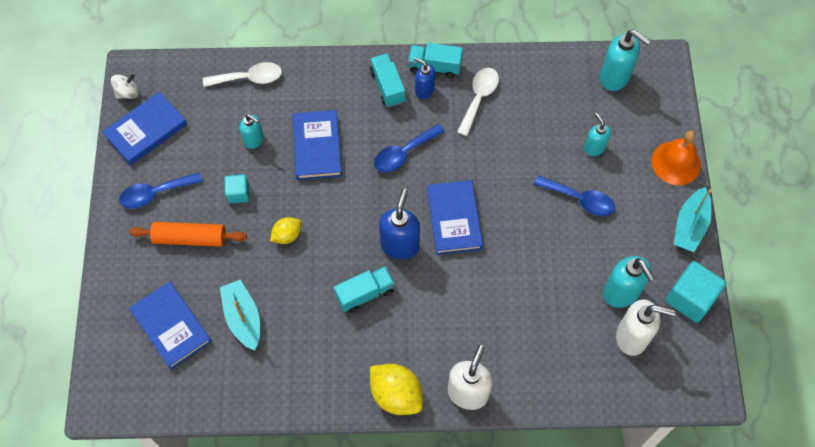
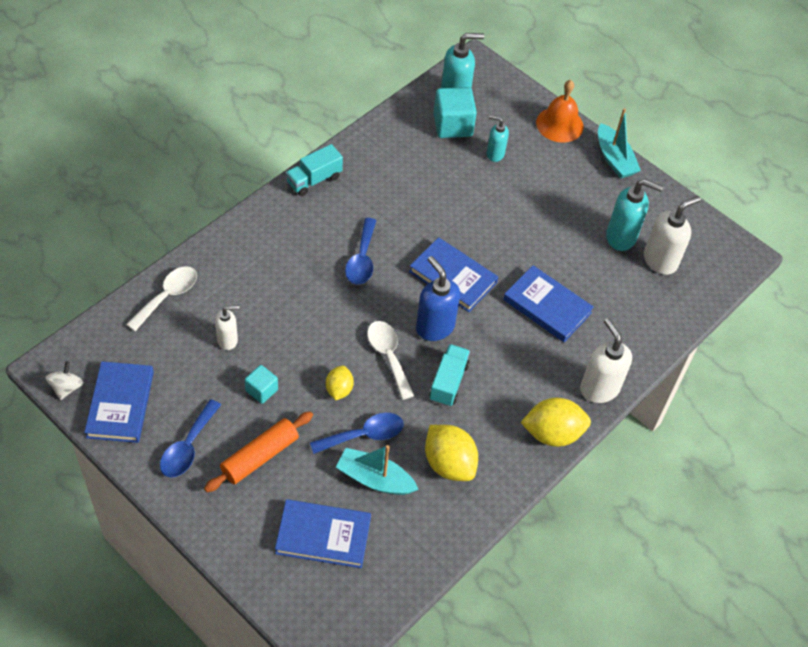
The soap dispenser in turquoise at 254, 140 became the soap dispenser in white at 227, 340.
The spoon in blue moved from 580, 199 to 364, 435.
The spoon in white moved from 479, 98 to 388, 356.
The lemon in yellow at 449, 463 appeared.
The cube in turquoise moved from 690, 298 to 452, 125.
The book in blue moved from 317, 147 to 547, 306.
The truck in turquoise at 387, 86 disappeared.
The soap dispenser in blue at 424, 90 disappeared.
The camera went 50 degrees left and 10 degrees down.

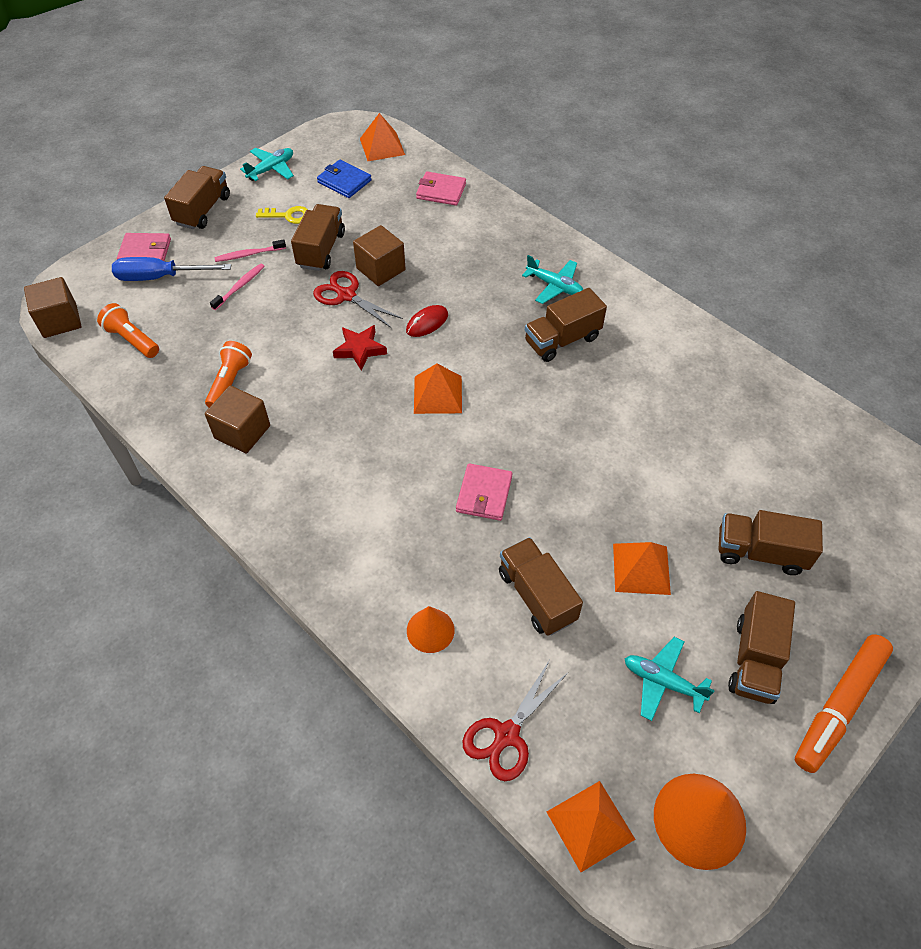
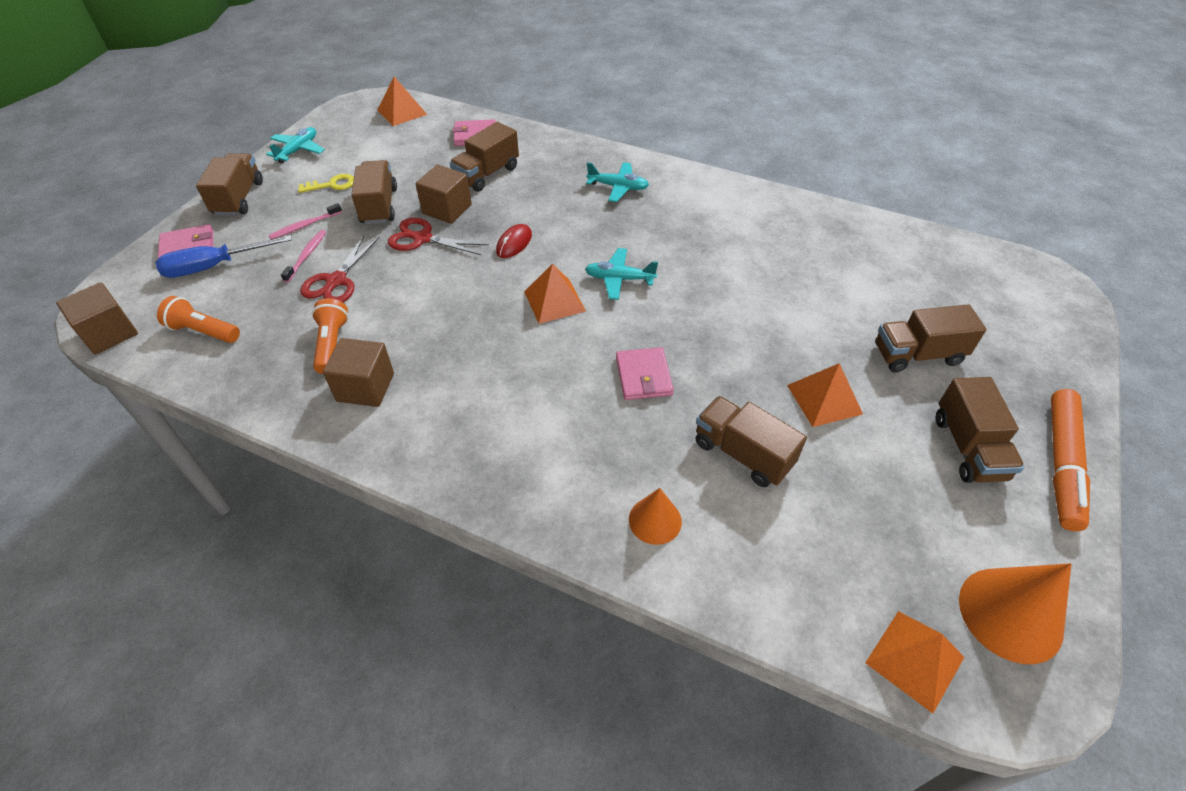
The scissors in red moved from 507, 735 to 336, 281.
The truck in brown moved from 562, 340 to 487, 174.
The plane in turquoise moved from 663, 682 to 619, 279.
The wallet in blue at 344, 181 disappeared.
The star in red at 360, 349 disappeared.
The camera went 20 degrees left and 5 degrees down.

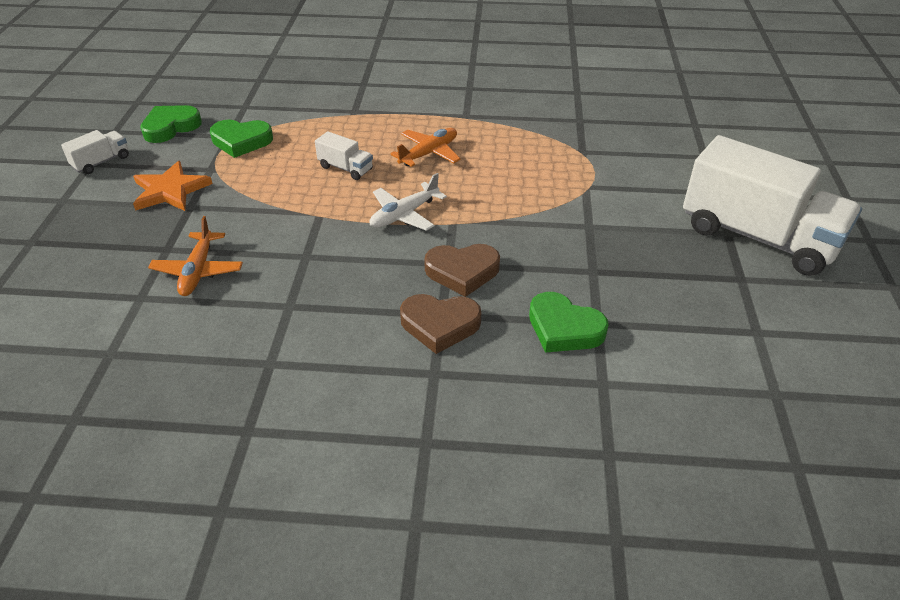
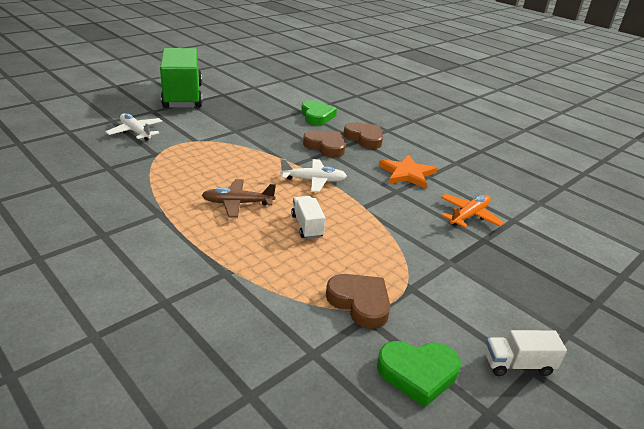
The plane in white at 135, 132 appeared.
The truck in white at 757, 237 became the truck in green at 183, 96.
The plane in orange at 429, 153 became the plane in brown at 237, 203.
The heart in green at 241, 141 became the heart in brown at 360, 302.
The star in orange moved from 170, 190 to 407, 174.
The camera went 140 degrees left and 10 degrees down.

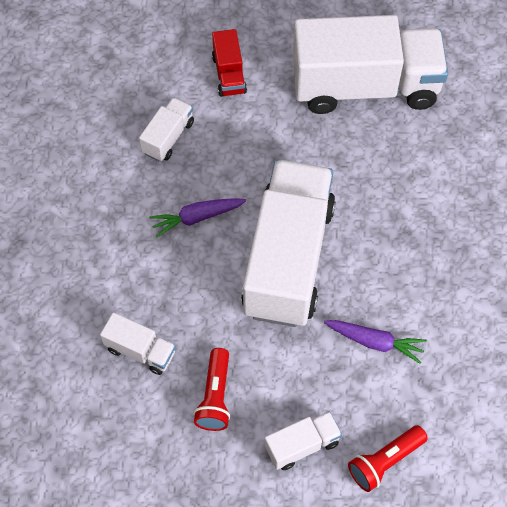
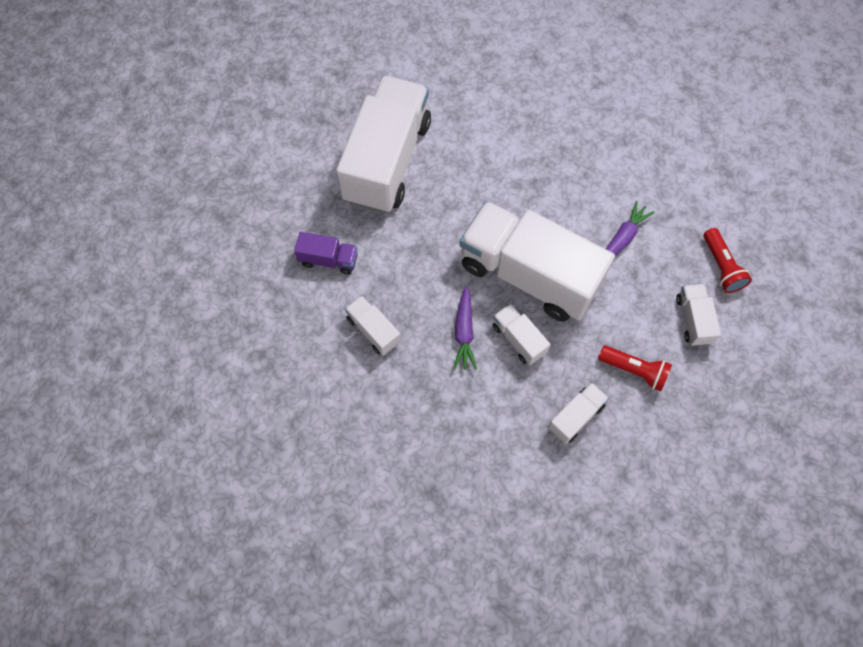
The truck in red at 229, 74 became the truck in purple at 328, 260.
The truck in white at 518, 339 appeared.
The camera went 70 degrees left and 5 degrees up.

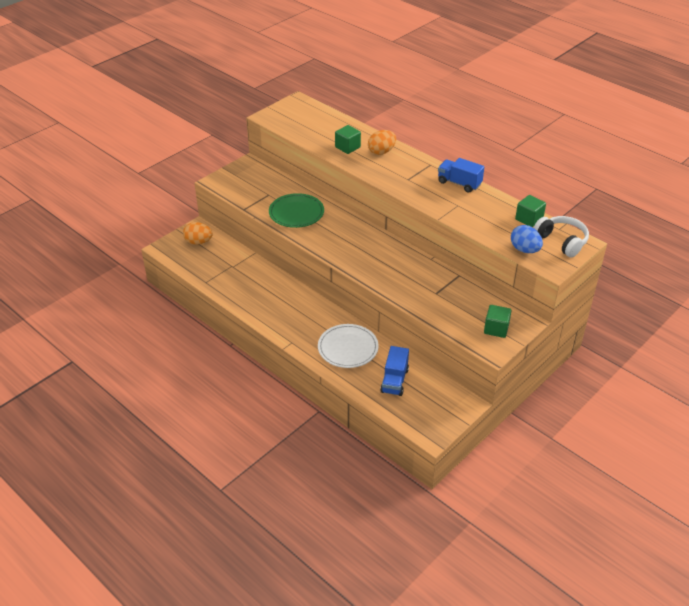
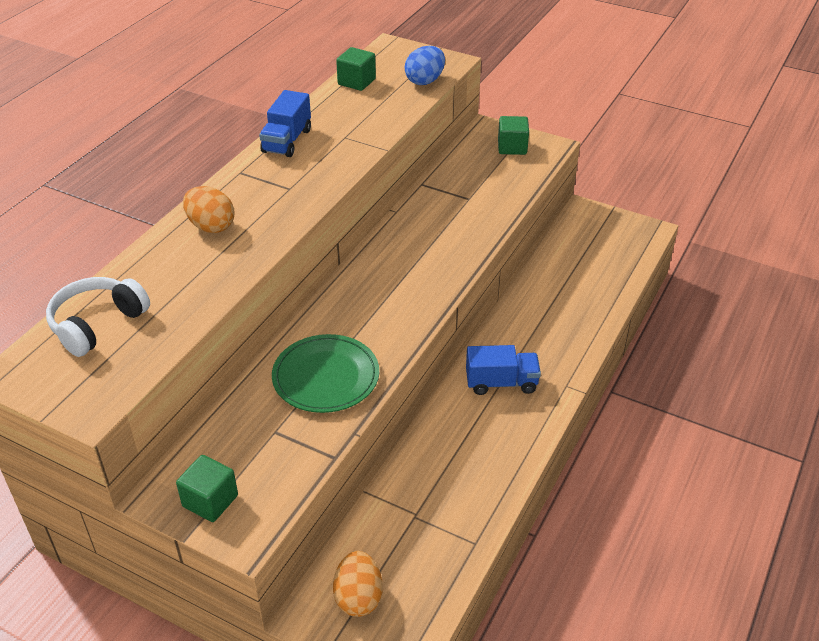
The headphones in white moved from 561, 241 to 97, 324.
The cube in green moved from 347, 147 to 210, 501.
The truck in blue moved from 394, 380 to 501, 383.
The plate in white at 348, 348 disappeared.
The camera went 105 degrees left and 0 degrees up.

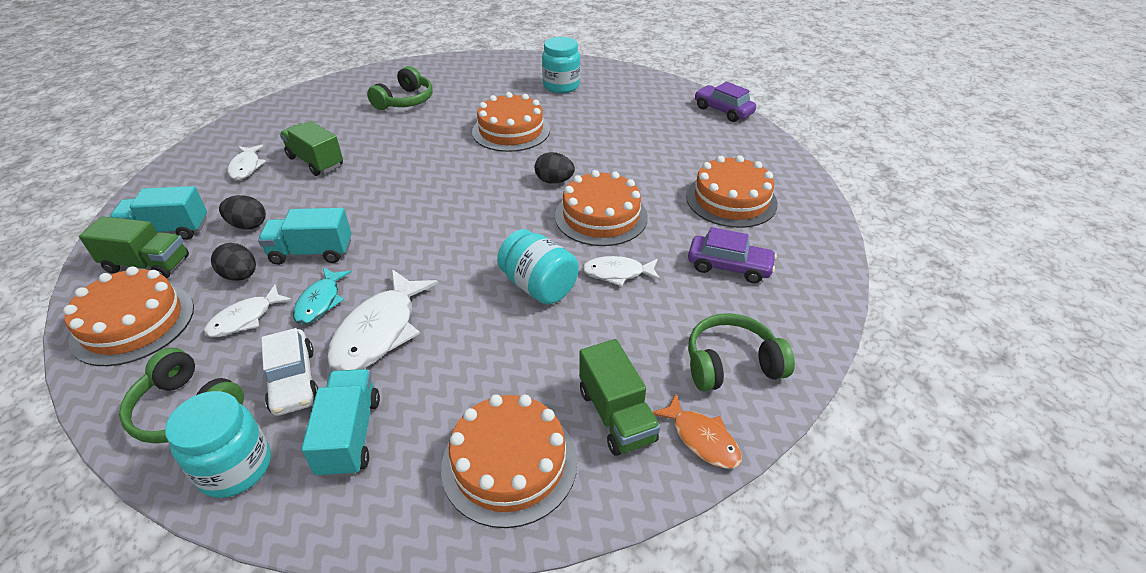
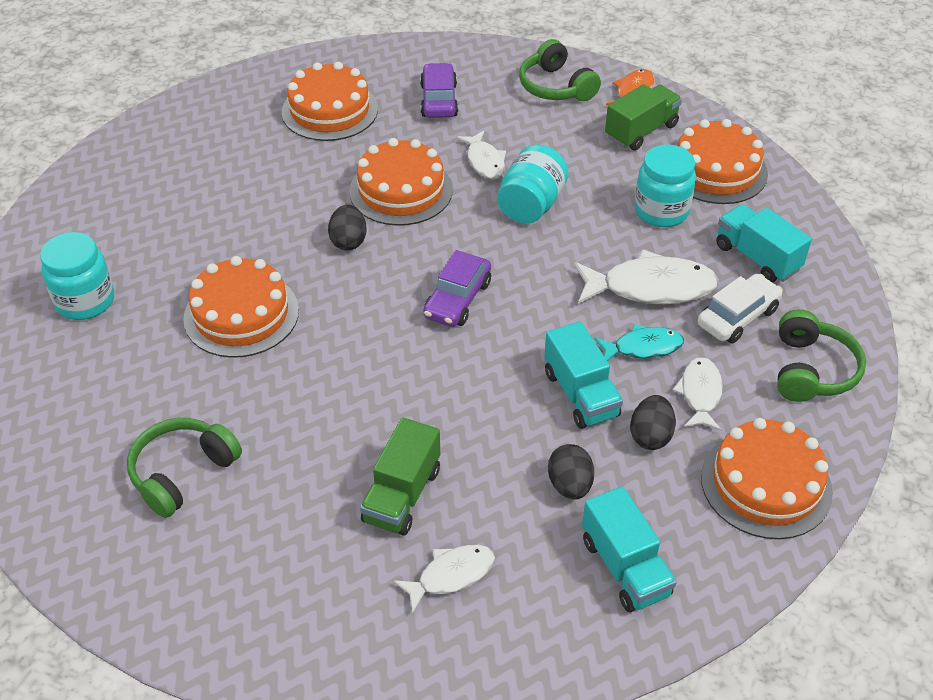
The headphones in green at 405, 101 turned 60 degrees counterclockwise.
The car in purple moved from 723, 110 to 458, 299.
The jar in turquoise moved from 235, 468 to 661, 211.
The fish in white at 245, 319 turned 105 degrees counterclockwise.
The truck in turquoise at 350, 435 turned 75 degrees clockwise.
The truck in green at 147, 264 disappeared.
The camera went 110 degrees left and 5 degrees up.

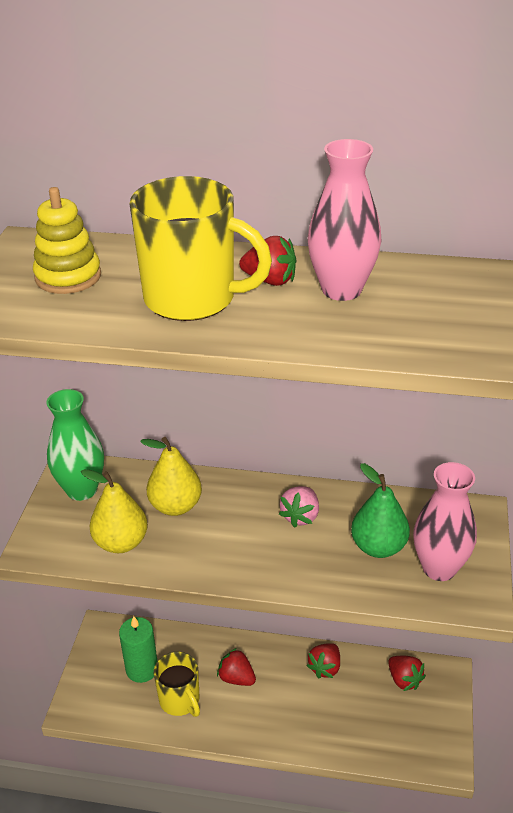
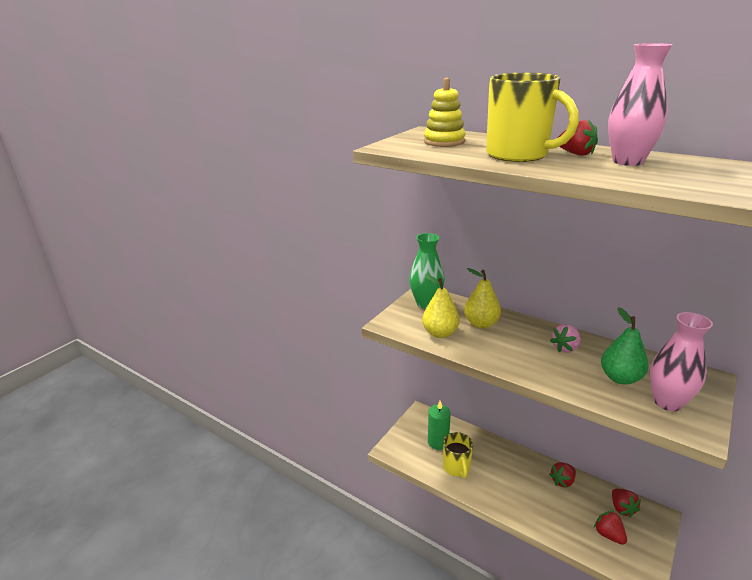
The strawberry in red moved from 236, 678 to 608, 535.
The camera went 25 degrees right and 10 degrees down.

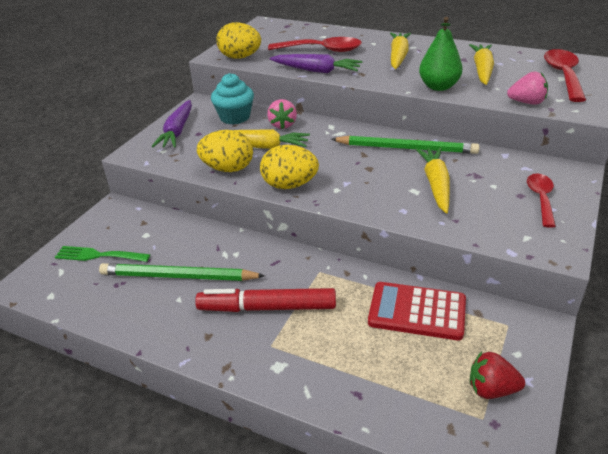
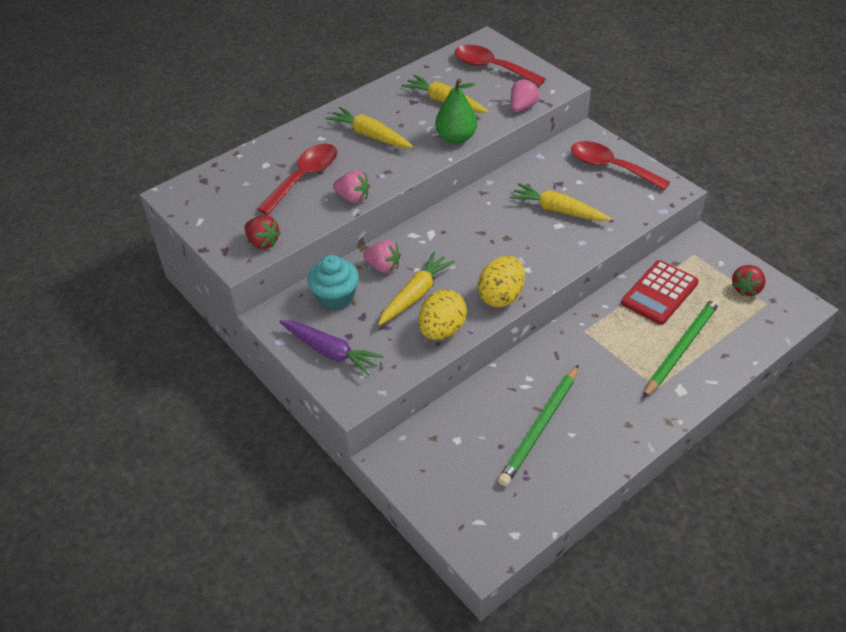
The egg in yellow at 240, 57 was replaced by the strawberry in red at 263, 242.
The carrot in purple at 316, 71 was replaced by the strawberry in pink at 353, 198.
The spoon in red at 541, 199 changed to 1.53 times the size.
The pencil in green moved from 406, 148 to 681, 347.
The fork in green at 98, 255 disappeared.
The marker in red at 267, 308 disappeared.
The camera went 65 degrees left and 10 degrees up.

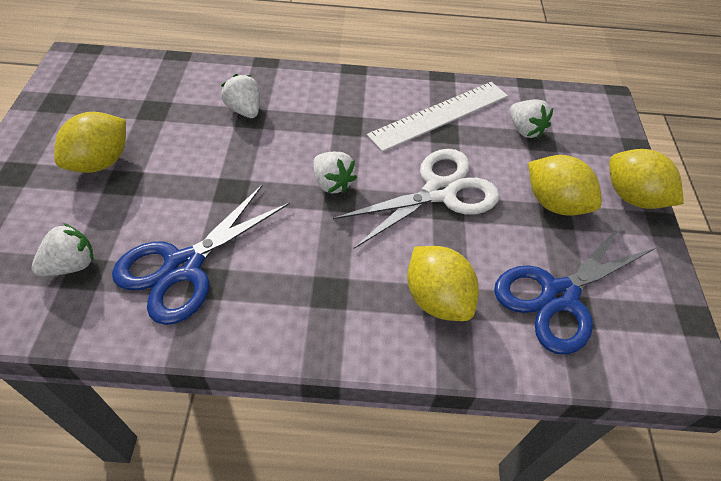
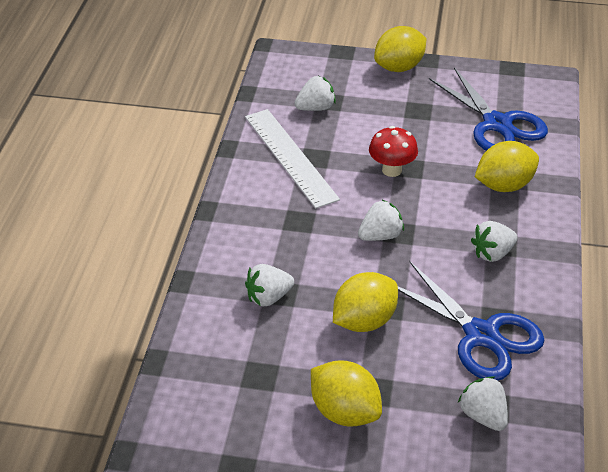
The lemon in yellow moved from 554, 203 to 364, 321.
The scissors in white at 439, 192 was replaced by the mushroom in red at 392, 170.
The strawberry in white at 492, 253 appeared.
The camera went 80 degrees left and 10 degrees down.

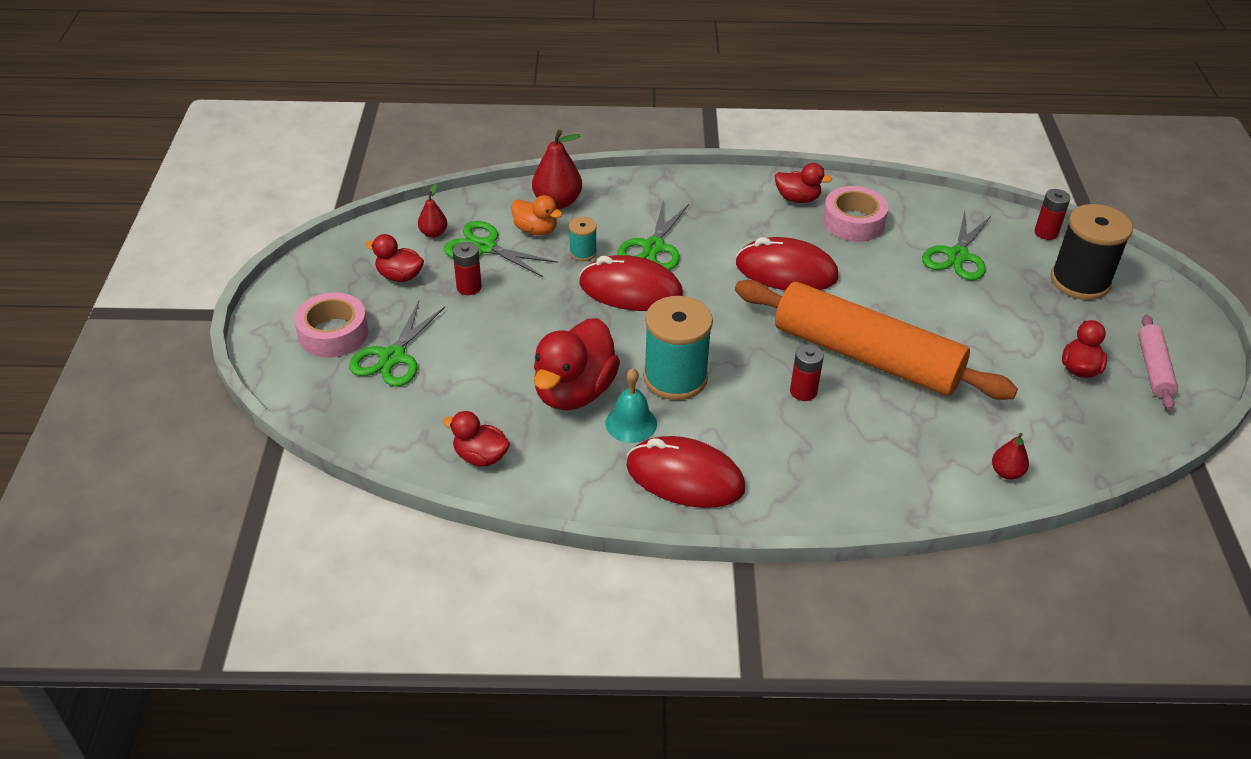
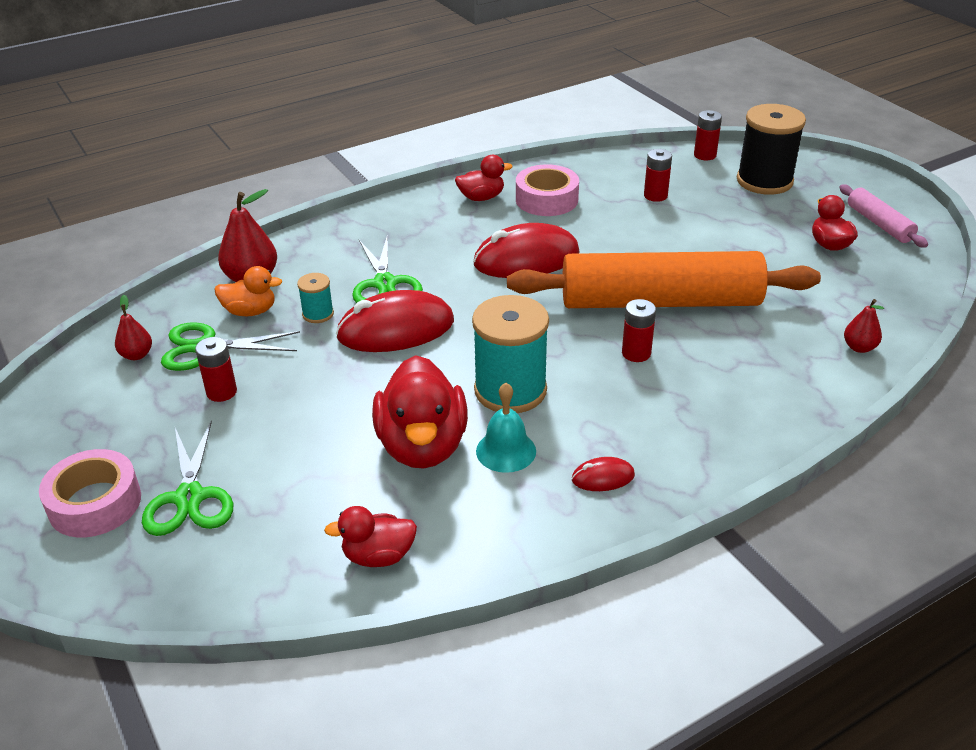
The mouse in red at 685, 477 changed to 0.46 times the size.
The scissors in green at 957, 256 was replaced by the battery in red at 655, 195.
The duck in red at 400, 276 disappeared.
The camera went 30 degrees left and 5 degrees down.

